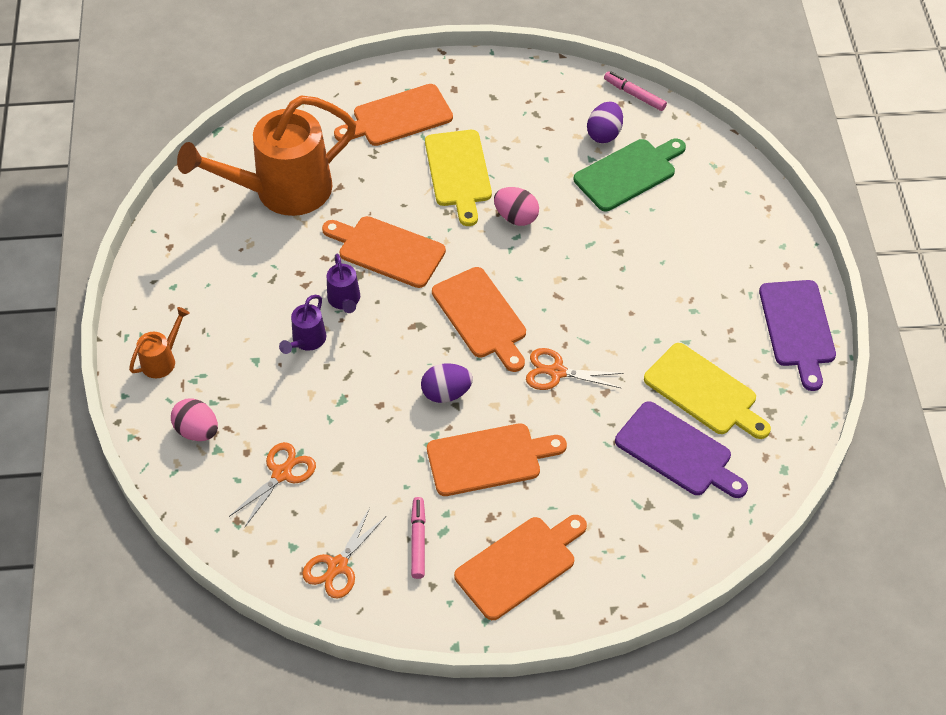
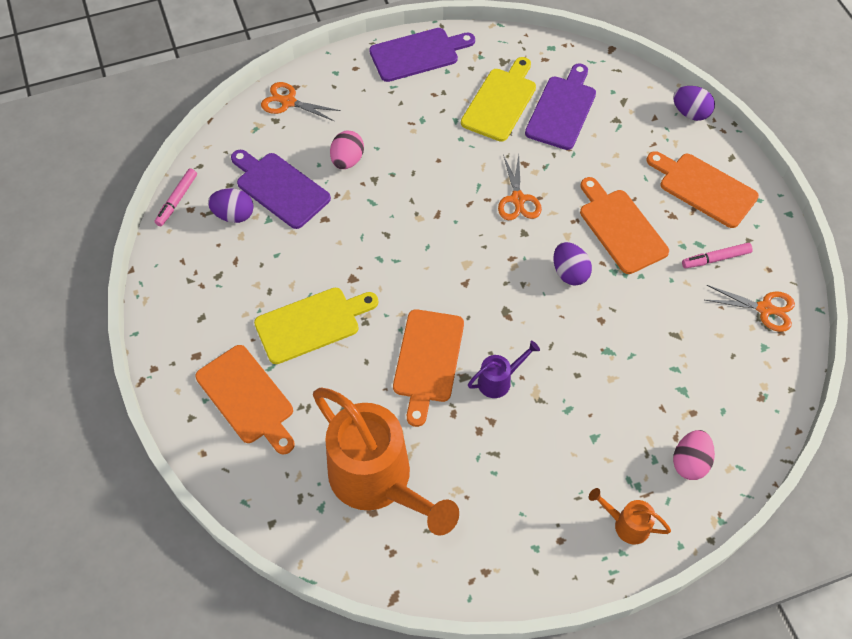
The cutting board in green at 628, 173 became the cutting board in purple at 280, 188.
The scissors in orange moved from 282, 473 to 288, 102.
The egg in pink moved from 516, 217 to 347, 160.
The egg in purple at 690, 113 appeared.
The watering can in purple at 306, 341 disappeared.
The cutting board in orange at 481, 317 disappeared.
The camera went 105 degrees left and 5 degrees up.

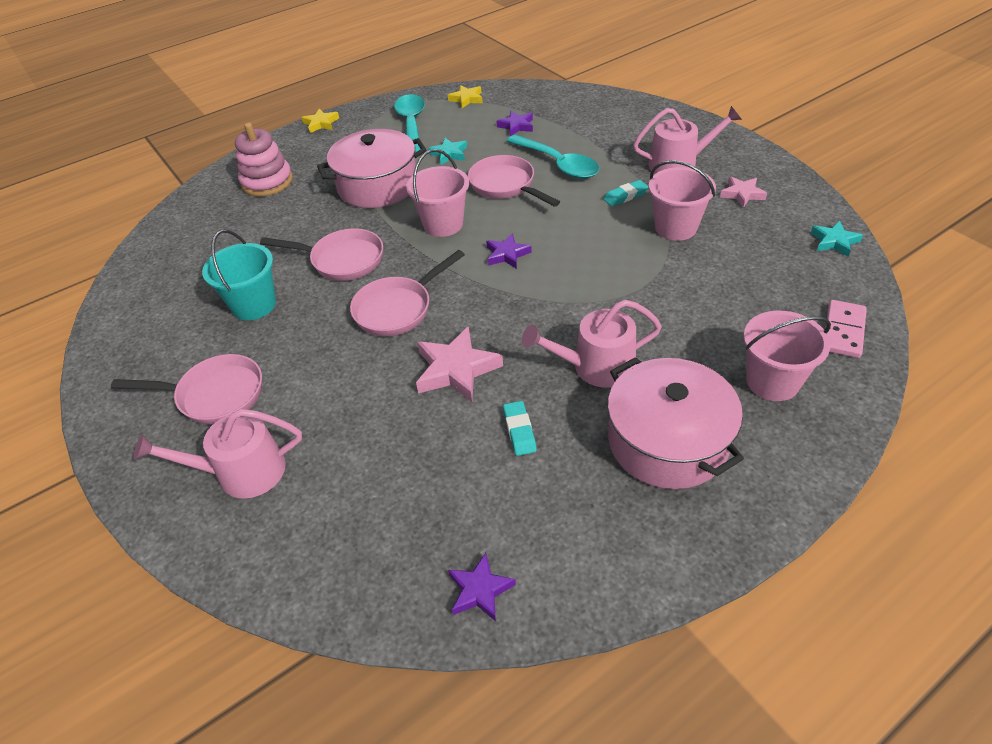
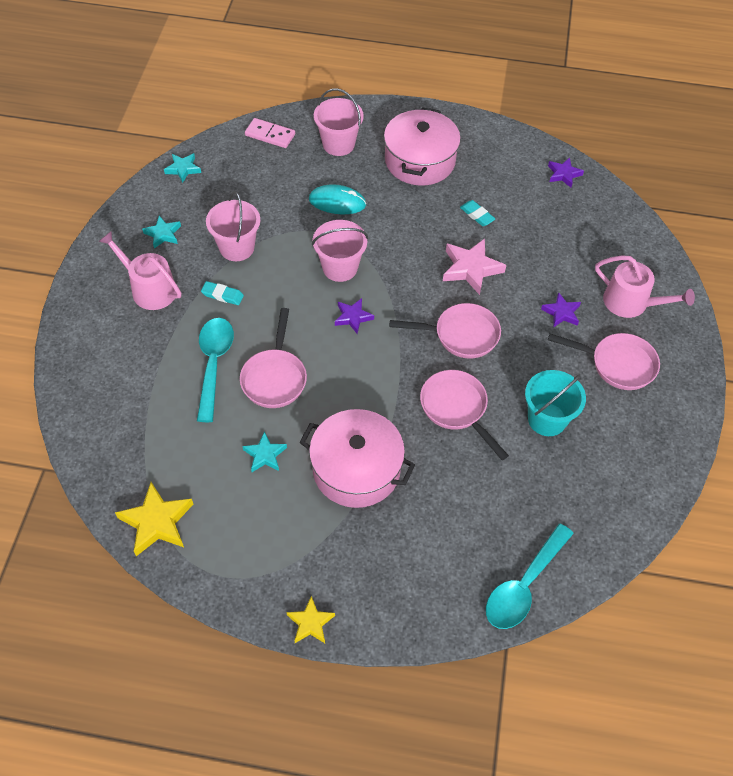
The star in yellow at 467, 99 changed to 1.66 times the size.
The star in pink at 742, 194 became the star in turquoise at 163, 234.
The domino in pink at 843, 331 turned 45 degrees clockwise.
The mouse in turquoise at 337, 202 appeared.
The bucket in pink moved from 443, 224 to 340, 268.
The eraser in turquoise at 519, 430 turned 75 degrees counterclockwise.
The spoon in turquoise moved from 411, 124 to 523, 585.
The star in purple moved from 516, 126 to 561, 313.
The pan in pink at 215, 395 turned 150 degrees clockwise.
The stacking toy in pink at 267, 182 disappeared.
The watering can in pink at 596, 366 disappeared.
The camera went 140 degrees left and 10 degrees up.

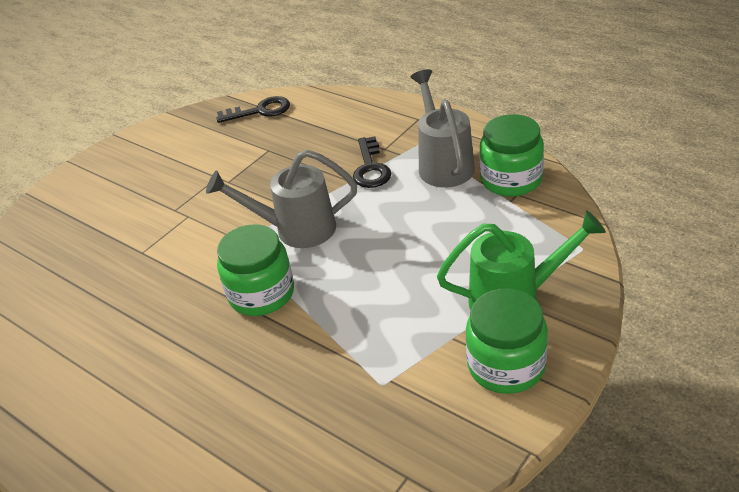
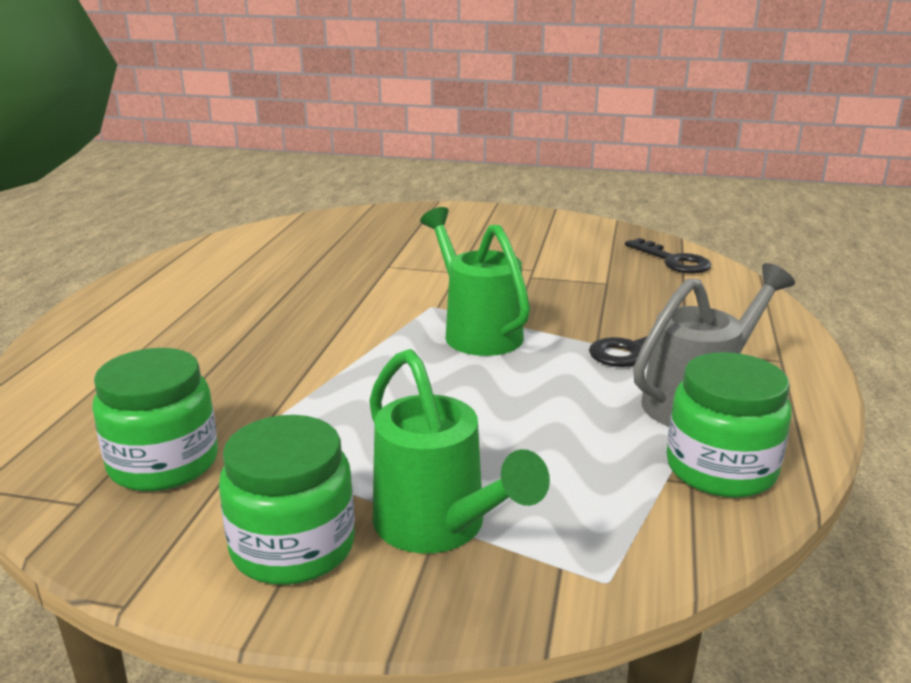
The jar in green moved from 261, 294 to 163, 463.
The watering can in grey at 296, 229 became the watering can in green at 477, 332.
The camera went 60 degrees right and 15 degrees down.

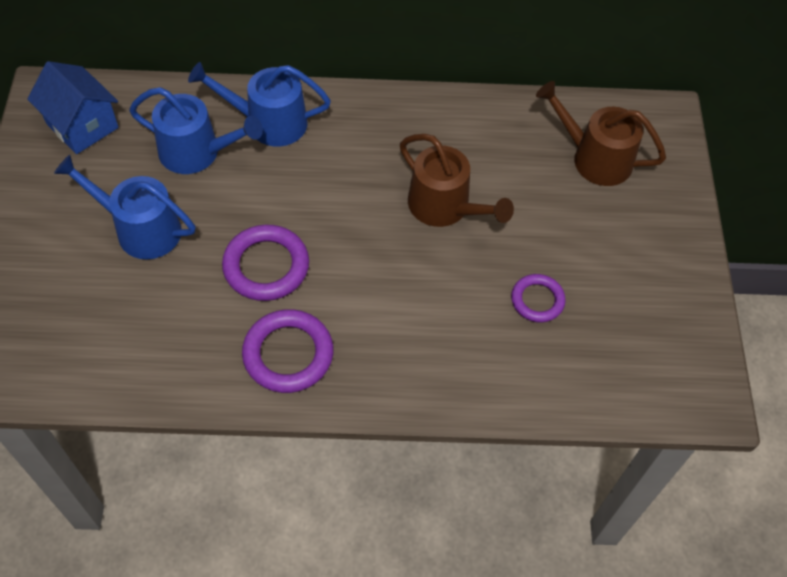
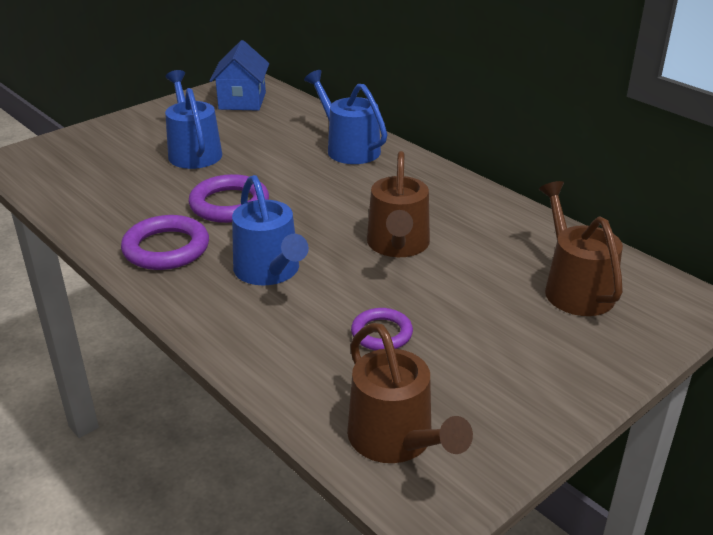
The watering can in blue moved from 196, 152 to 269, 271.
The watering can in brown at 396, 440 appeared.
The camera went 50 degrees right and 25 degrees down.

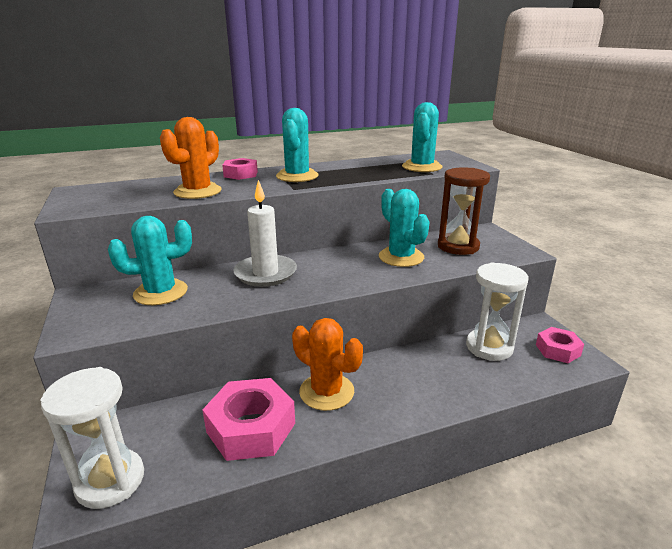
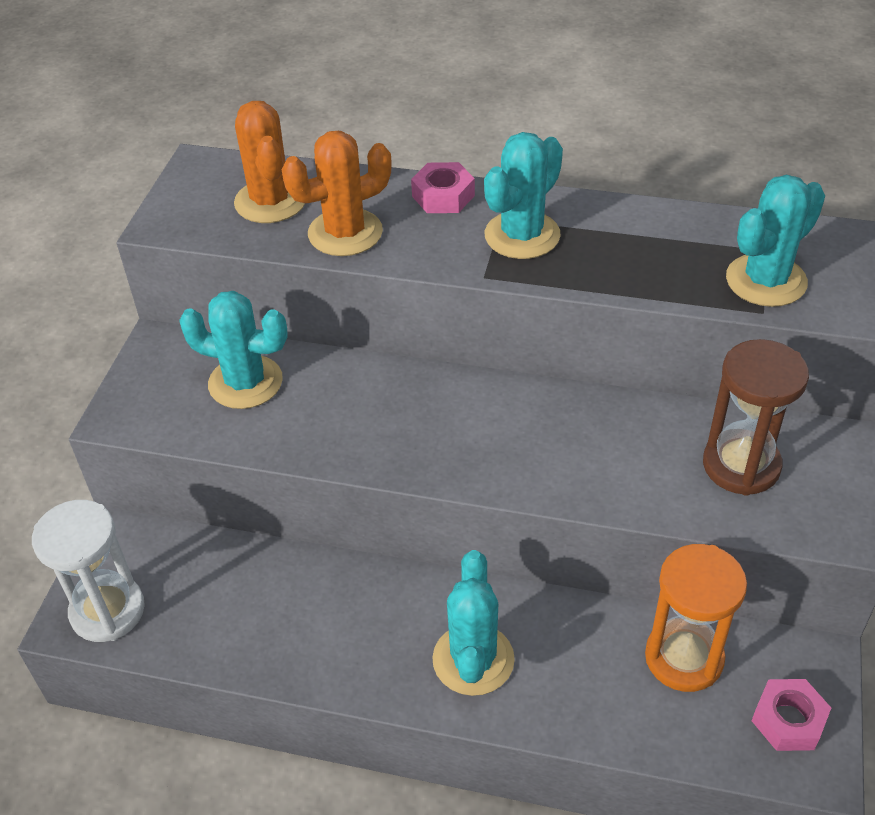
The cactus in orange moved from 326, 392 to 270, 201.
The cactus in turquoise moved from 401, 257 to 473, 659.
The hourglass in white at 489, 347 became the hourglass in orange at 684, 658.
The nut in pink at 251, 427 disappeared.
The candle in white at 265, 273 disappeared.
The camera went 35 degrees right and 20 degrees up.

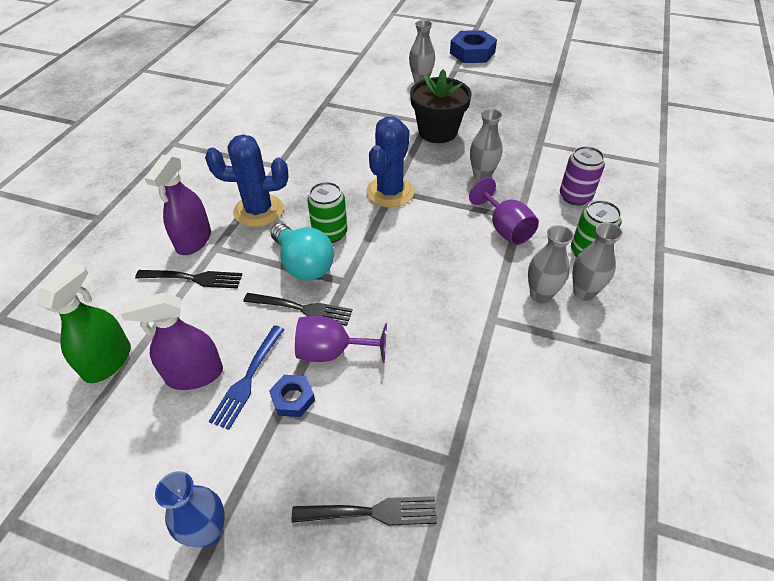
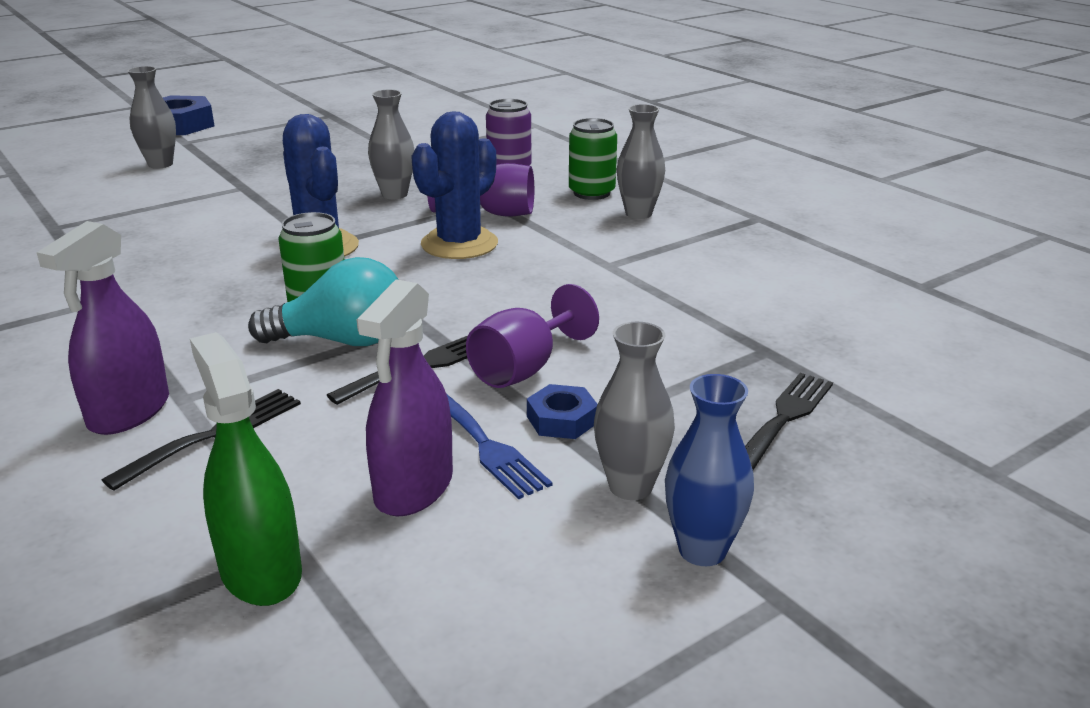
The spray bottle in purple at 194, 240 turned 60 degrees clockwise.
The cactus in blue moved from 258, 211 to 459, 244.
The vase in grey moved from 540, 295 to 630, 486.
The flower pot in black at 437, 132 disappeared.
The camera went 55 degrees left and 20 degrees down.

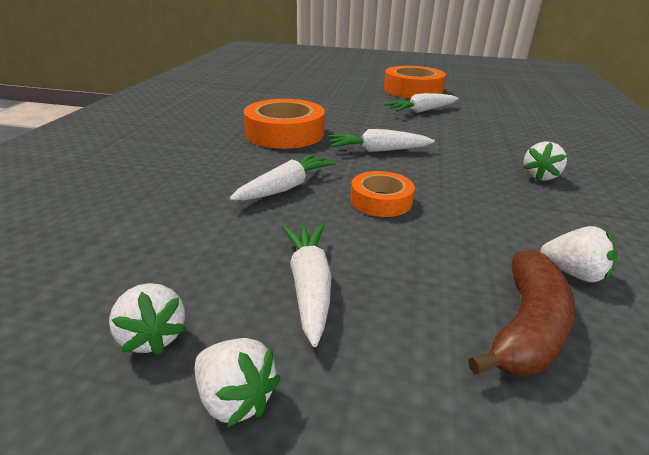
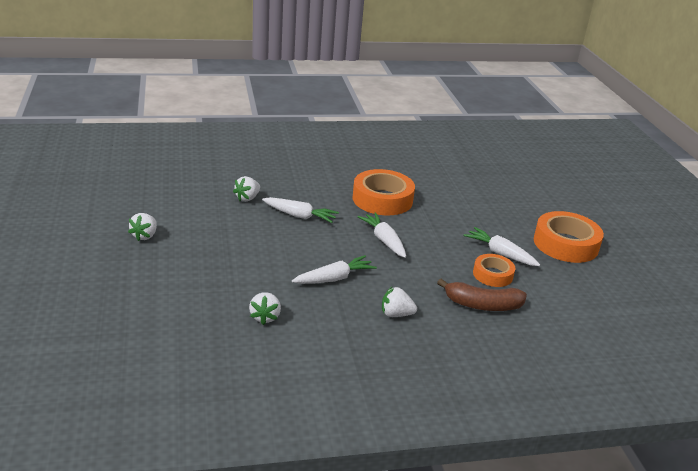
The strawberry in white moved from 153, 336 to 247, 198.
The carrot in white moved from 309, 286 to 334, 278.
The banana in brown moved from 526, 327 to 482, 305.
The tape in orange moved from 381, 201 to 492, 274.
The camera went 65 degrees right and 0 degrees up.

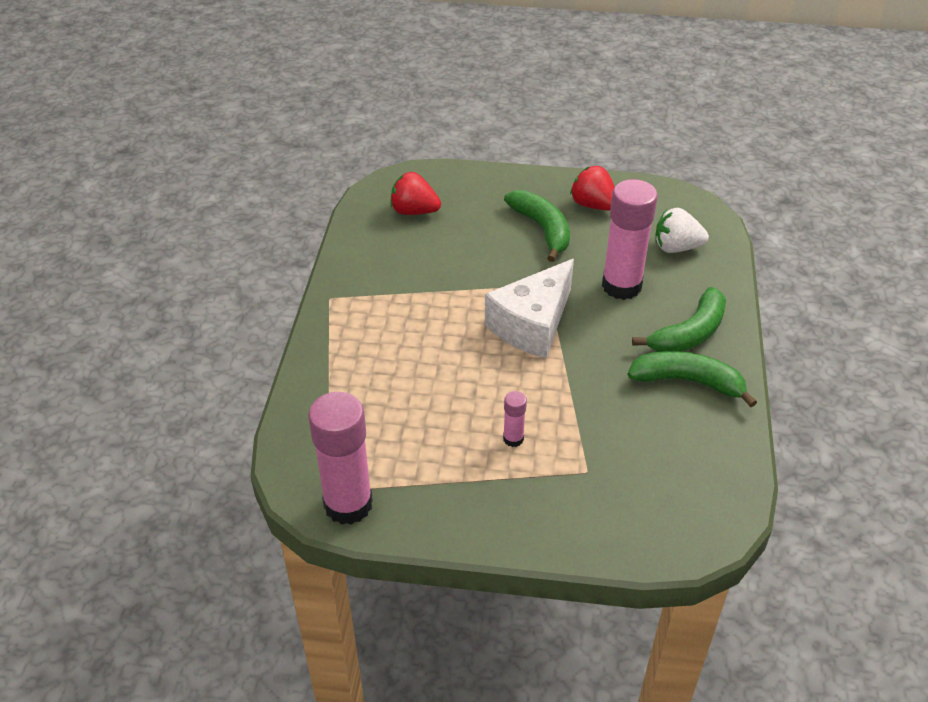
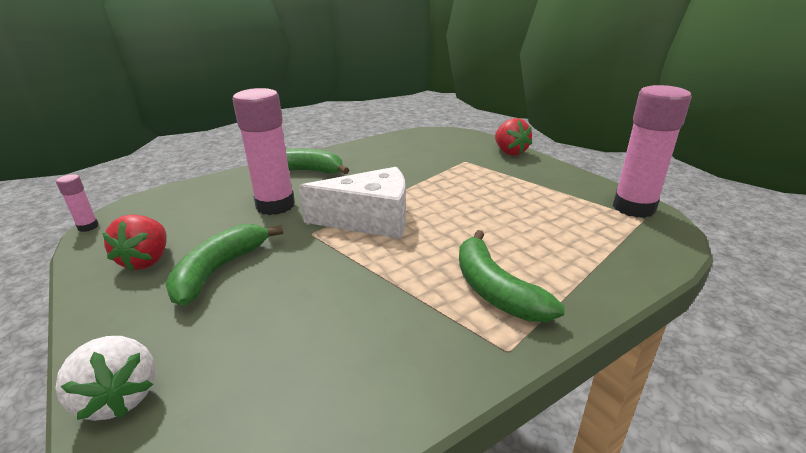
The strawberry in white moved from 676, 247 to 119, 397.
The glue stick in pink moved from 513, 439 to 88, 227.
The banana in green moved from 687, 382 to 495, 290.
The strawberry in red moved from 414, 211 to 510, 152.
The camera went 130 degrees left and 15 degrees down.

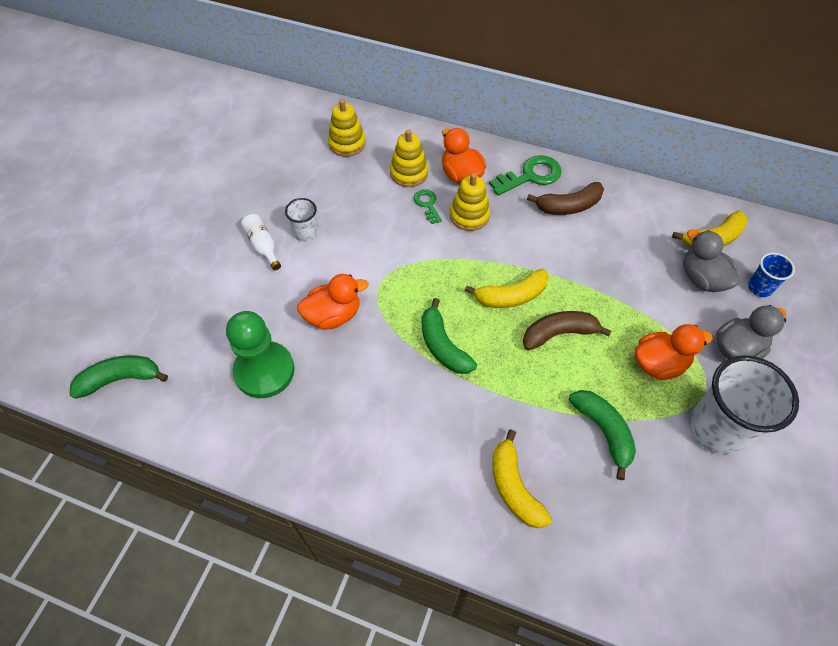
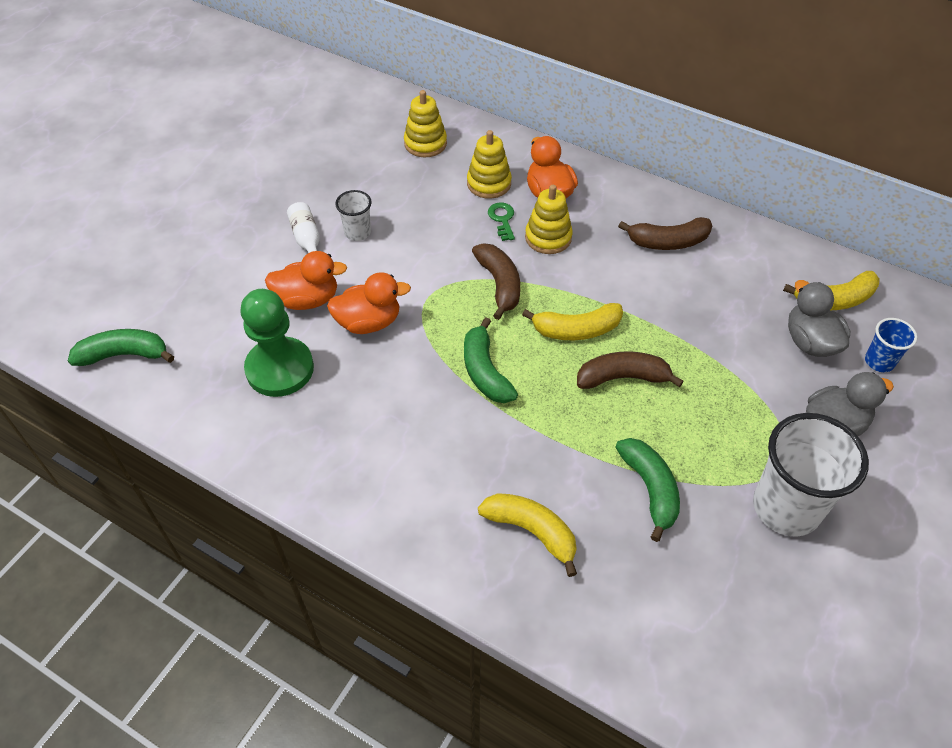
The duck in orange moved from 659, 364 to 308, 299.
The banana in brown at 499, 284 appeared.
The banana in yellow at 514, 487 turned 135 degrees clockwise.
The key in green at 530, 176 disappeared.
The camera went 10 degrees right and 5 degrees down.

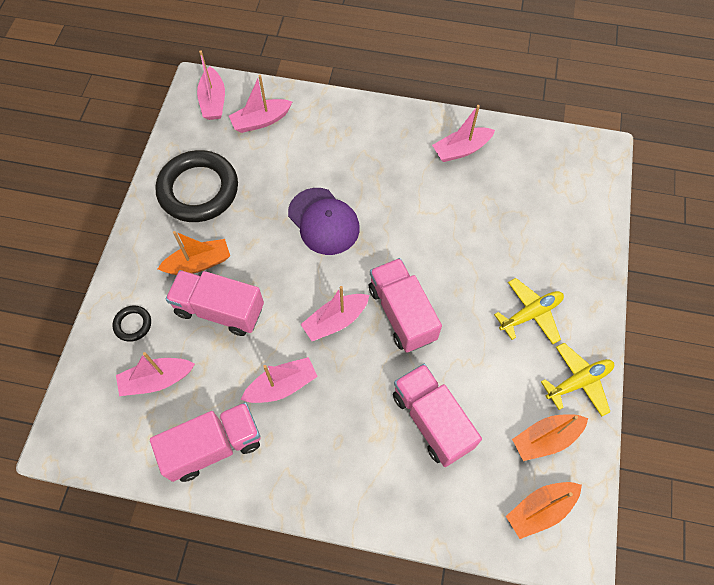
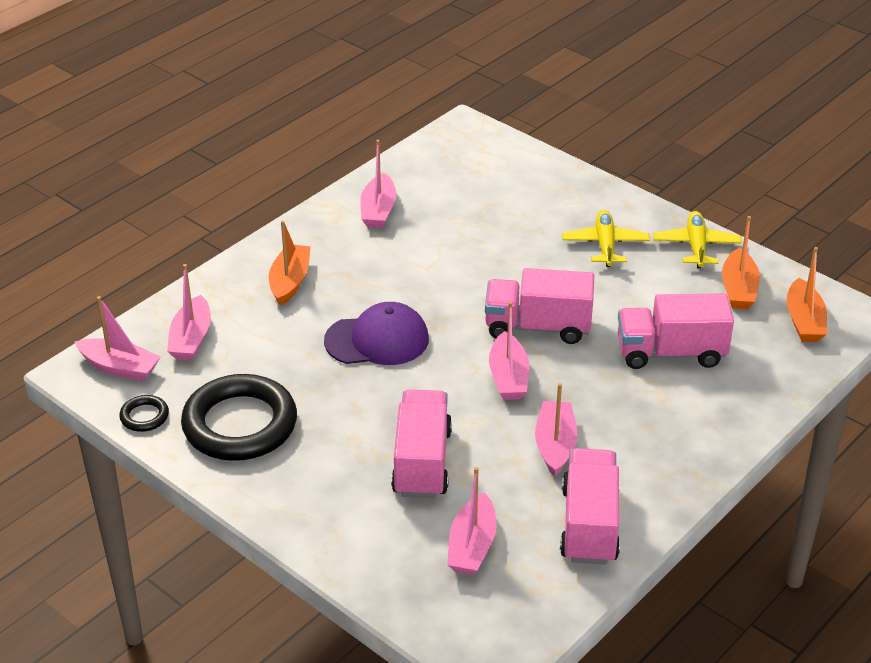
The ring in black moved from 133, 324 to 144, 416.
The boat in orange moved from 199, 263 to 290, 281.
The truck in pink at 219, 310 turned 135 degrees clockwise.
The camera went 60 degrees left and 25 degrees down.

